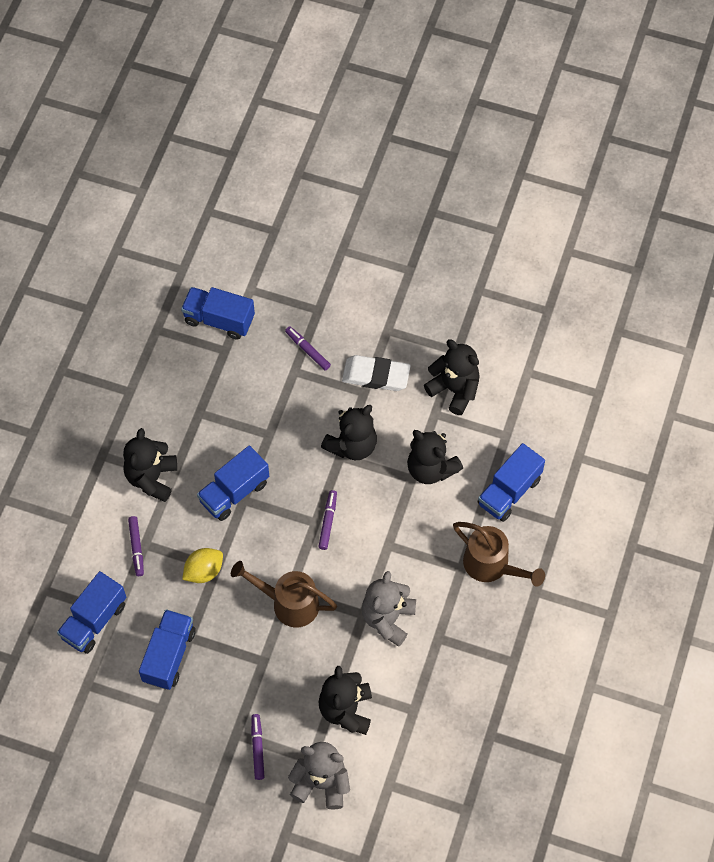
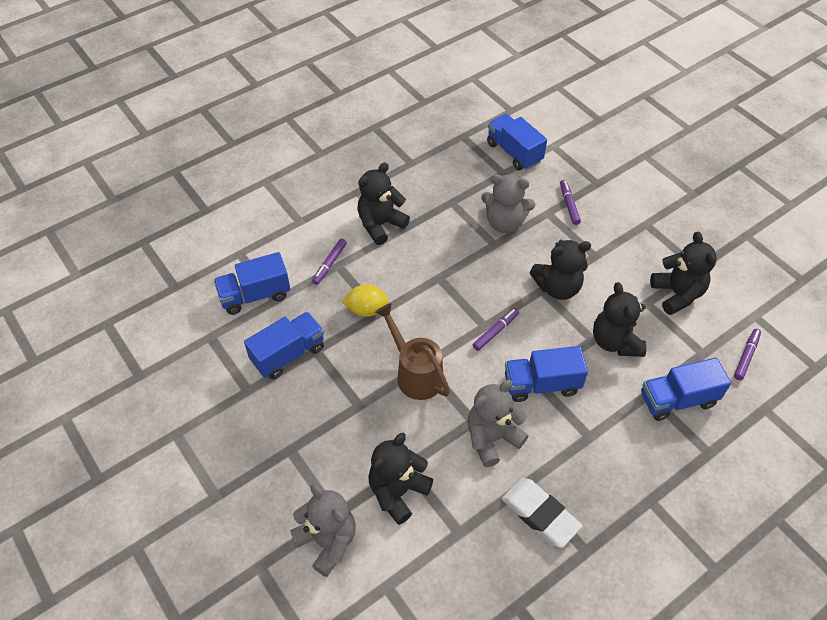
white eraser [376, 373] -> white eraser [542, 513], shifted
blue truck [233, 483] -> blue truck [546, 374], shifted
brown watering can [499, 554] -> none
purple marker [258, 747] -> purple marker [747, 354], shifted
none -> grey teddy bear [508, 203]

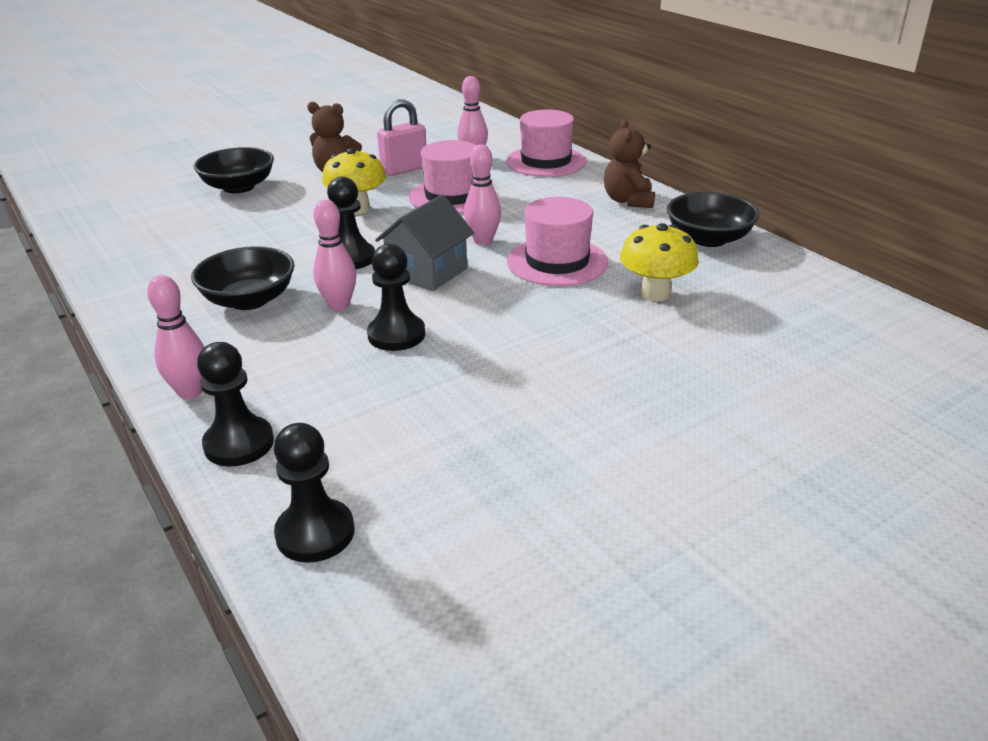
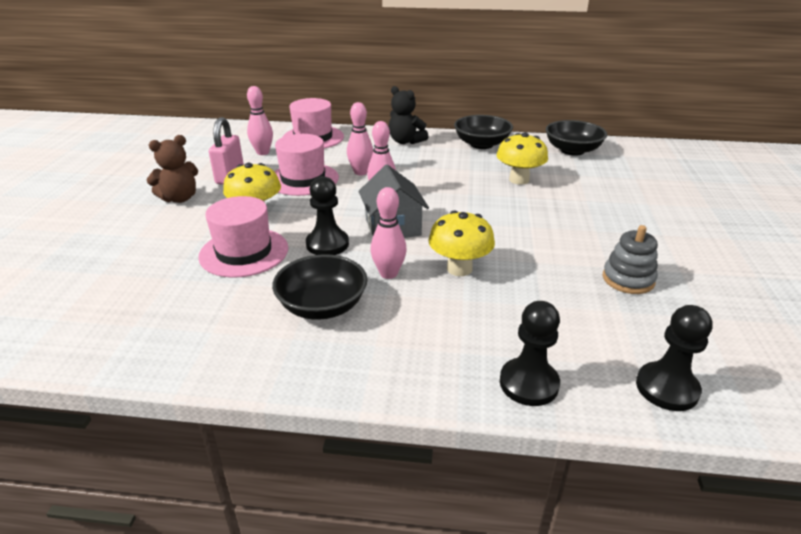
brown teddy bear [629, 163] -> black teddy bear [409, 115]
black bowl [234, 170] -> black bowl [576, 138], shifted
pink hat [557, 241] -> pink hat [243, 237], shifted
black pawn [396, 297] -> yellow mushroom [461, 243]
pink bowling pin [175, 337] -> pink bowling pin [360, 138], shifted
none -> grey stacking toy [630, 259]

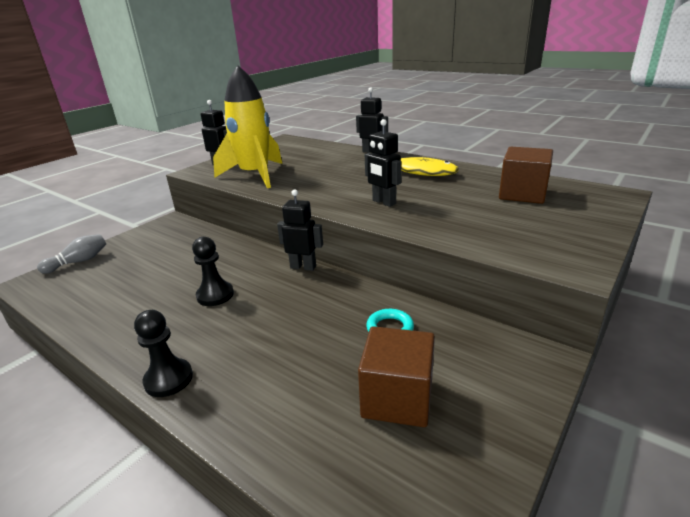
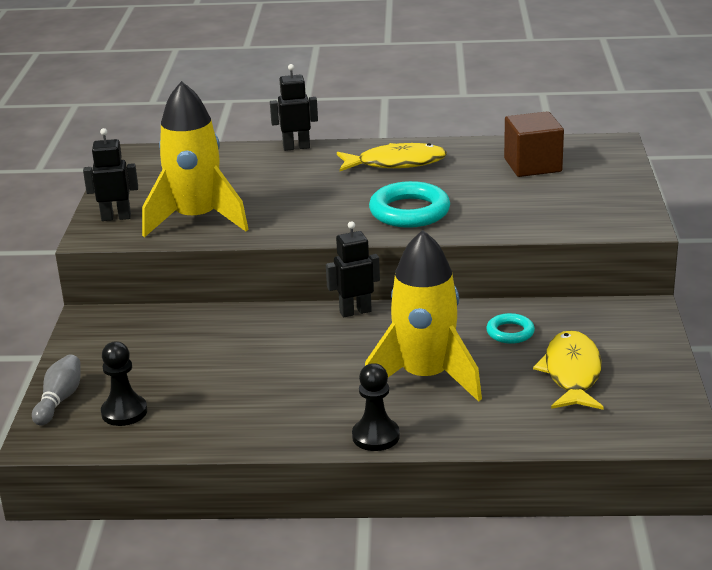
black robot [383, 163] -> turquoise ring [409, 204]
black pawn [213, 271] -> black pawn [124, 384], shifted
brown cube [396, 376] -> yellow fish [568, 370]
none -> yellow rocket [423, 316]

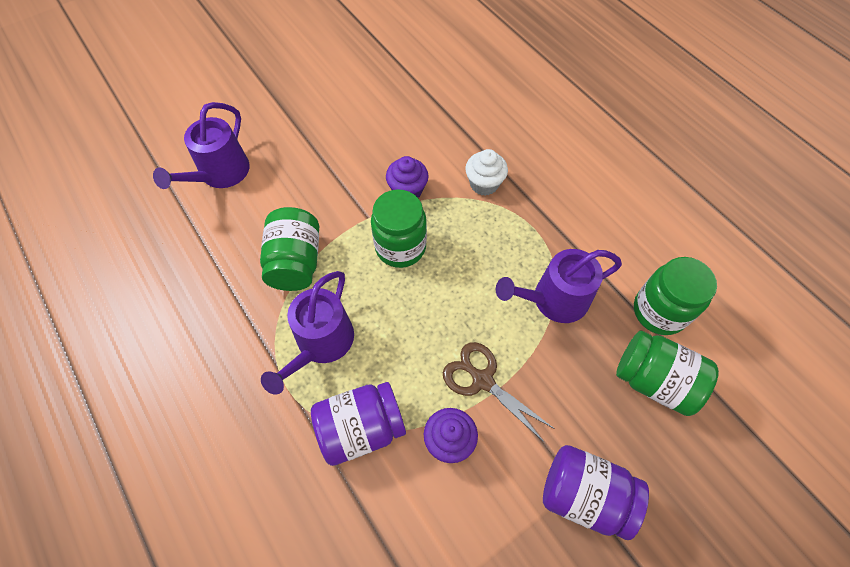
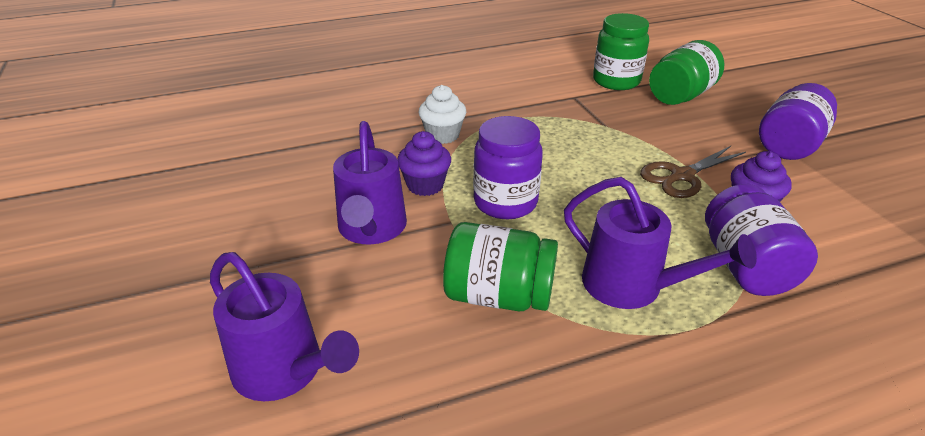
green jar [399, 229] -> purple jar [508, 167]
purple watering can [559, 286] -> purple watering can [370, 183], shifted

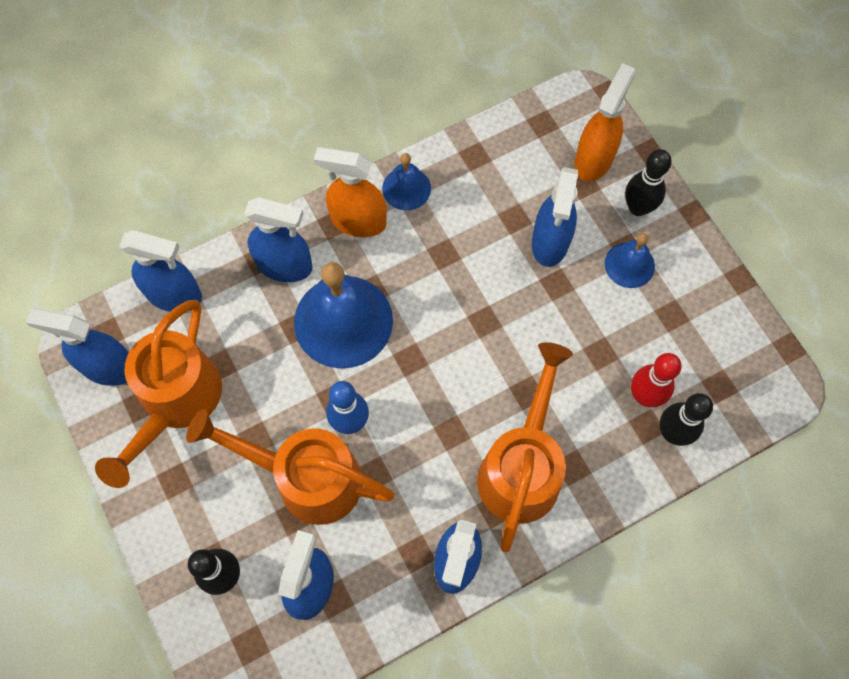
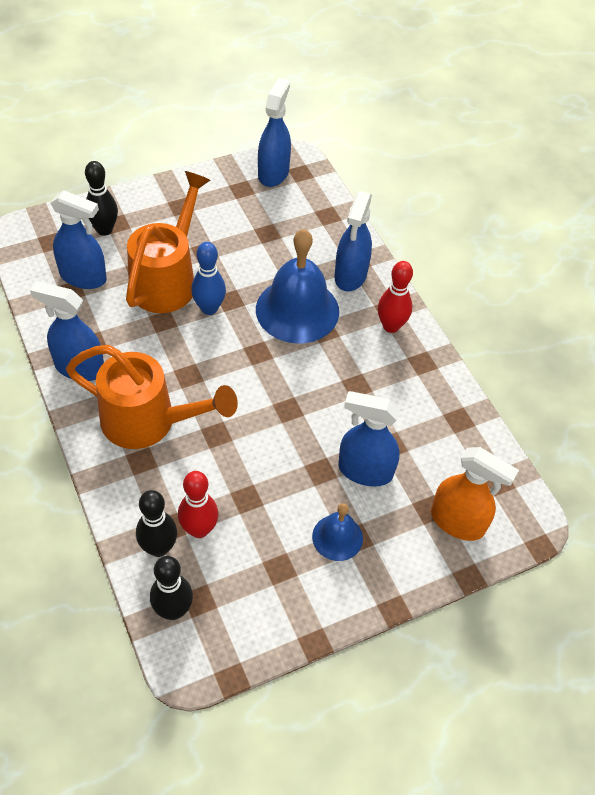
orange spray bottle [350, 192] -> red bowling pin [395, 297]
black bowling pin [648, 182] -> black bowling pin [171, 588], shifted
blue bell [406, 181] -> none
blue spray bottle [160, 271] -> none
orange watering can [158, 394] -> none

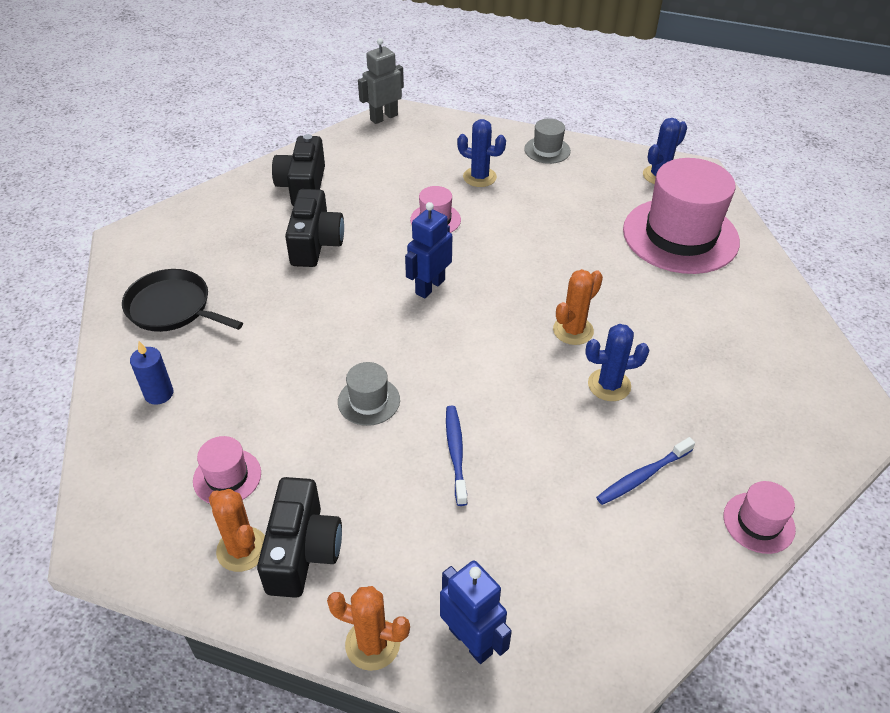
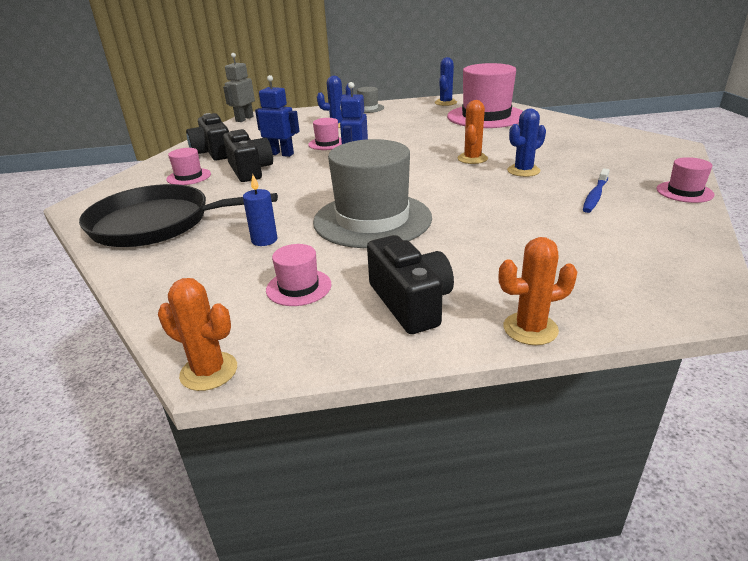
black pan [182, 300] -> black pan [178, 215], x1.54
blue candle [151, 373] -> blue candle [260, 210], shifted
grey hat [369, 394] -> grey hat [372, 193], x2.22
blue toothbrush [456, 456] -> none
orange cactus [237, 530] -> orange cactus [197, 334], shifted
blue robot [476, 612] -> blue robot [277, 116], shifted
none -> pink hat [188, 166]

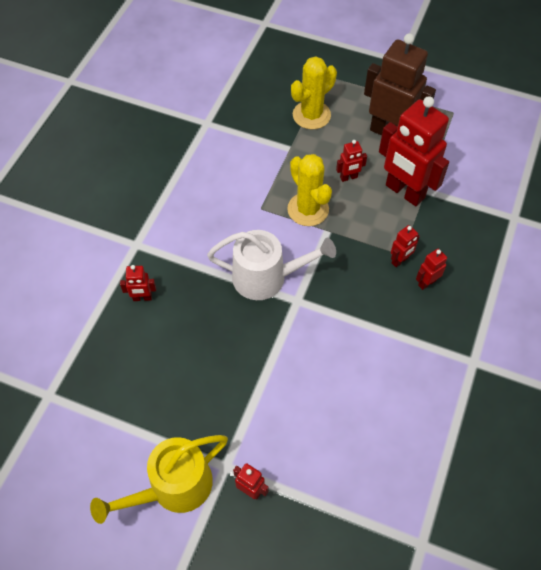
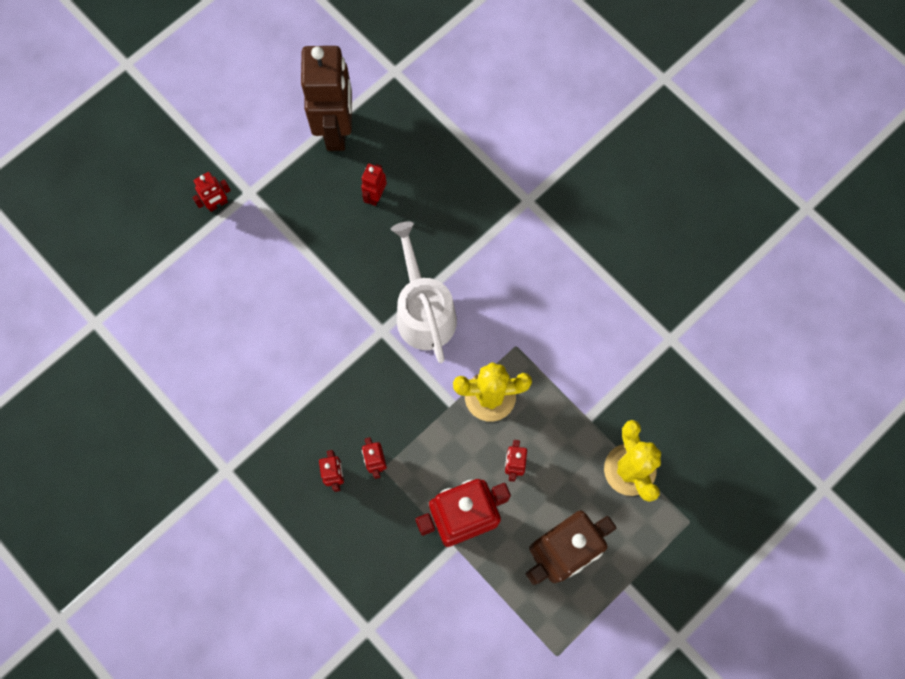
white watering can [271, 265] -> white watering can [424, 292], 135 degrees clockwise
red robot [138, 283] -> red robot [374, 185], shifted
yellow watering can [159, 479] -> none
none -> brown robot [326, 98]

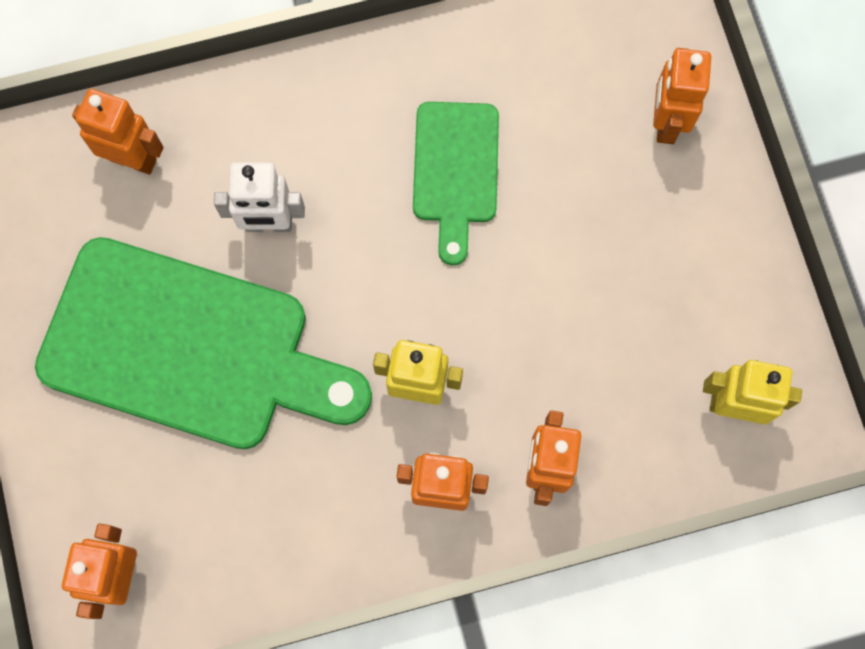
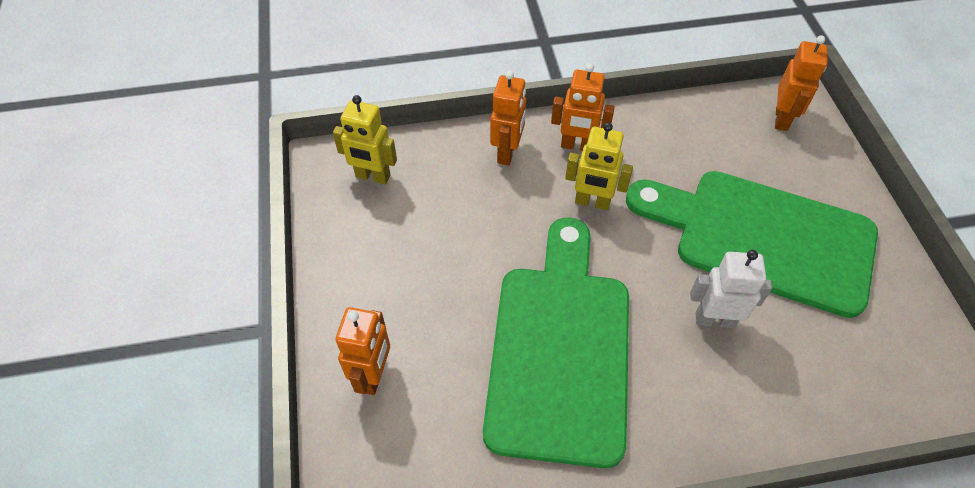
orange robot [118, 132] -> none
green cutting board [456, 183] -> green cutting board [556, 343], x1.88

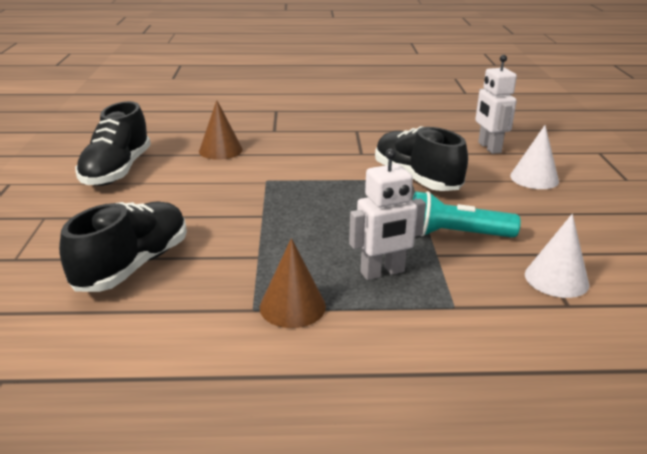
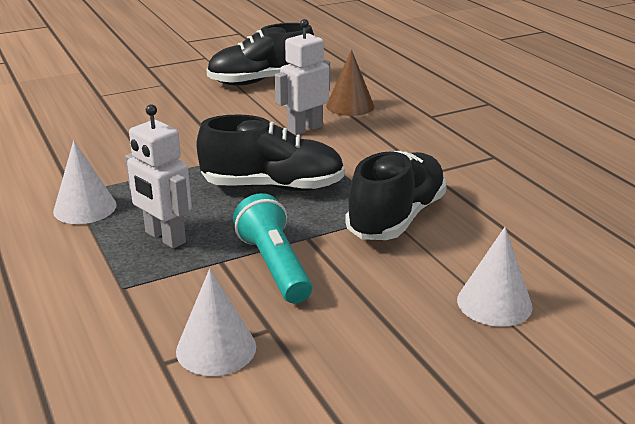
white robot [496, 104] -> white robot [302, 77], shifted
black shoe [123, 246] -> black shoe [270, 153], shifted
brown cone [293, 283] -> white cone [85, 182]

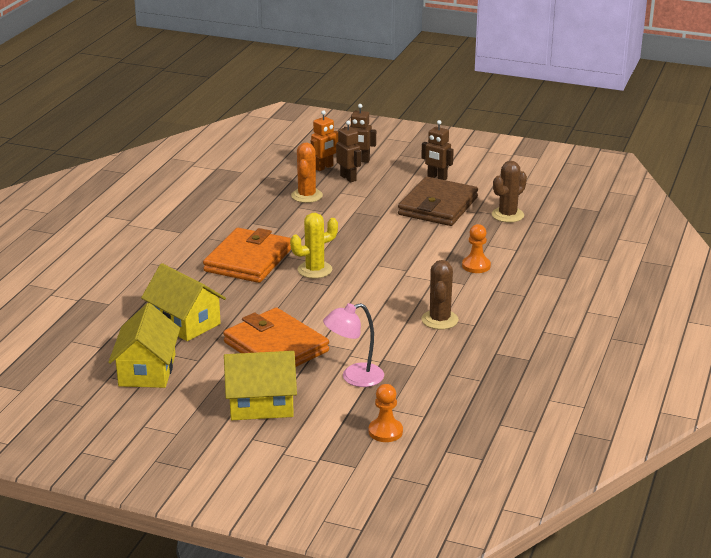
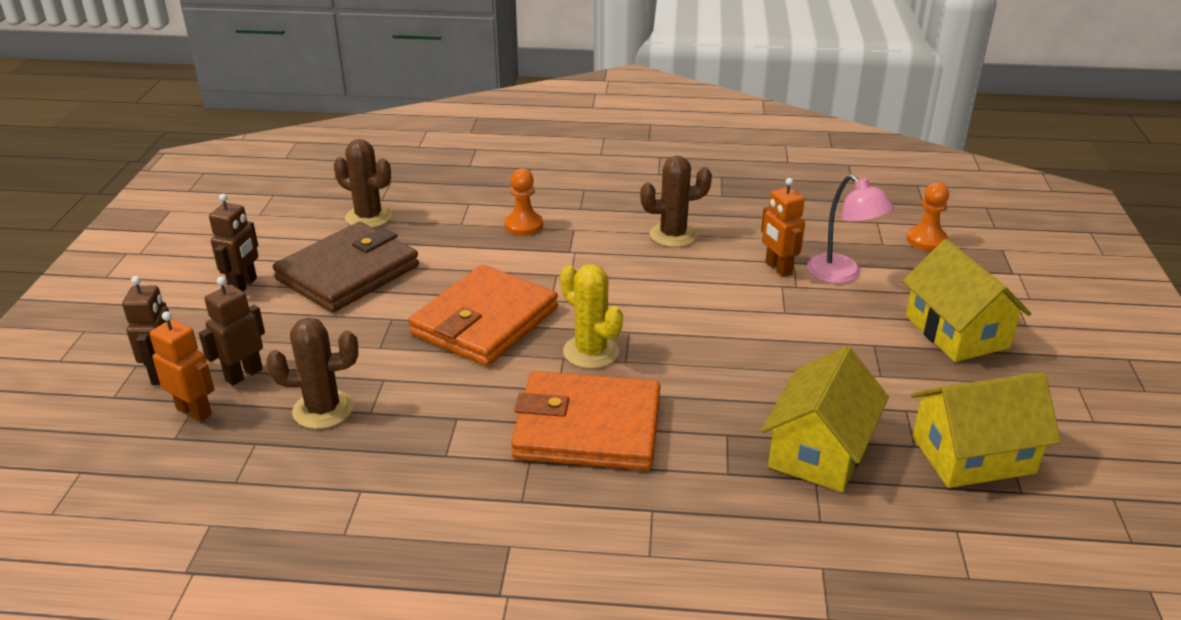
orange cactus [307, 172] -> brown cactus [312, 373]
brown wallet [438, 201] -> brown wallet [346, 267], 60 degrees counterclockwise
orange wallet [276, 337] -> orange wallet [483, 315], shifted
none -> orange robot [783, 227]

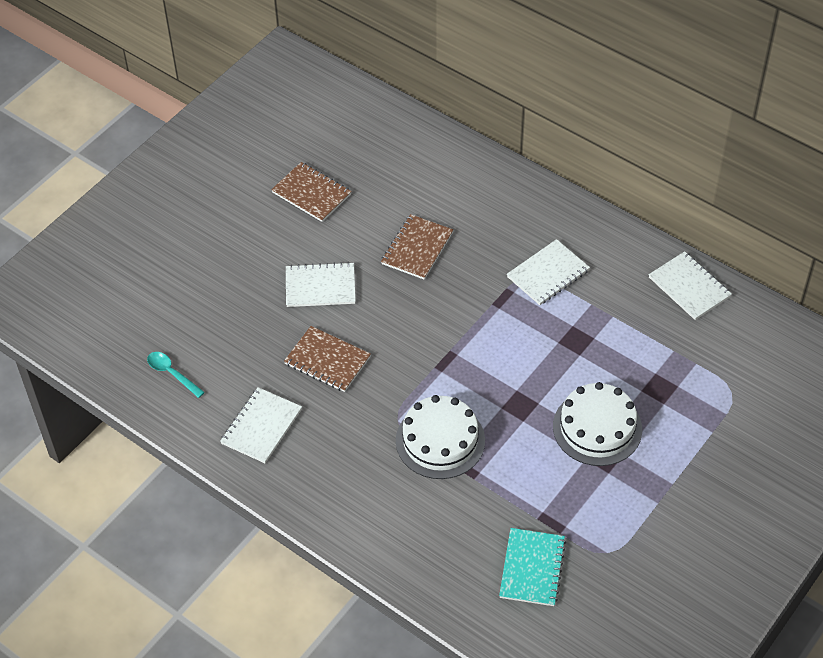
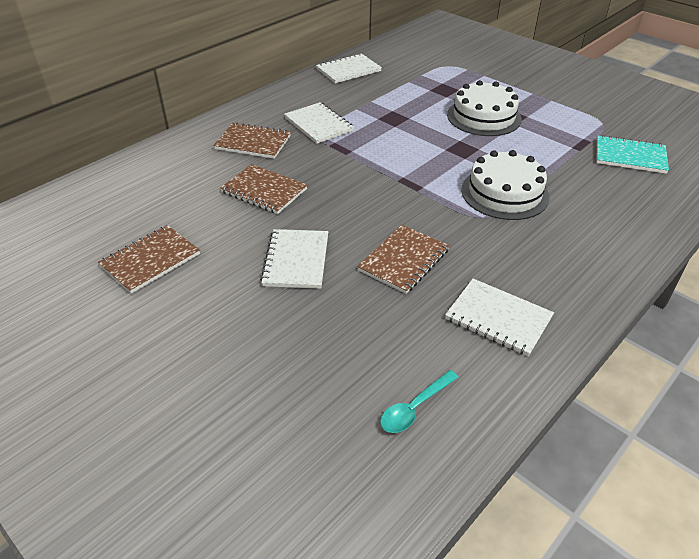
none -> brown notebook [252, 140]

